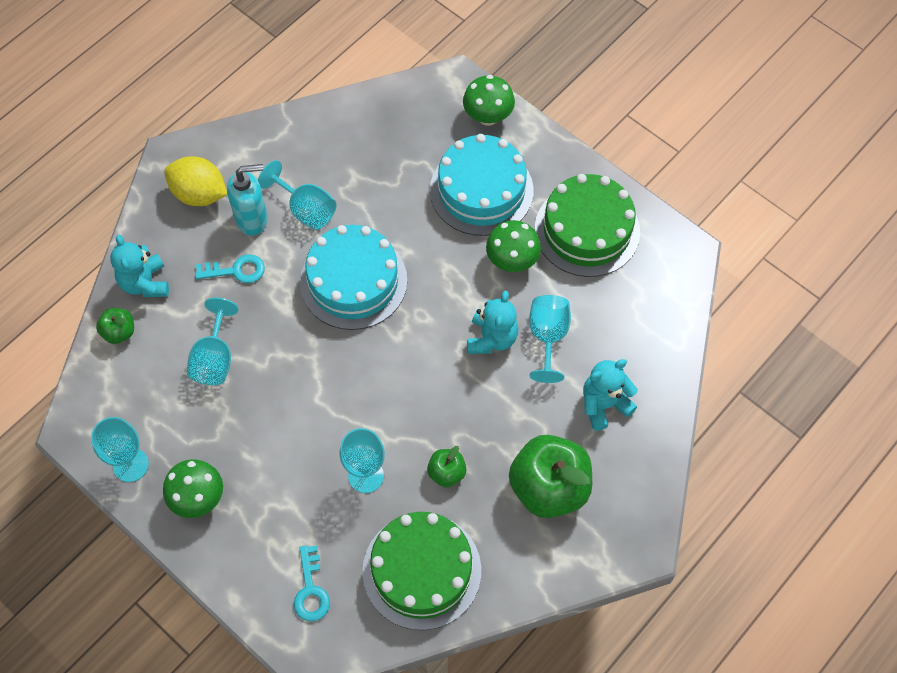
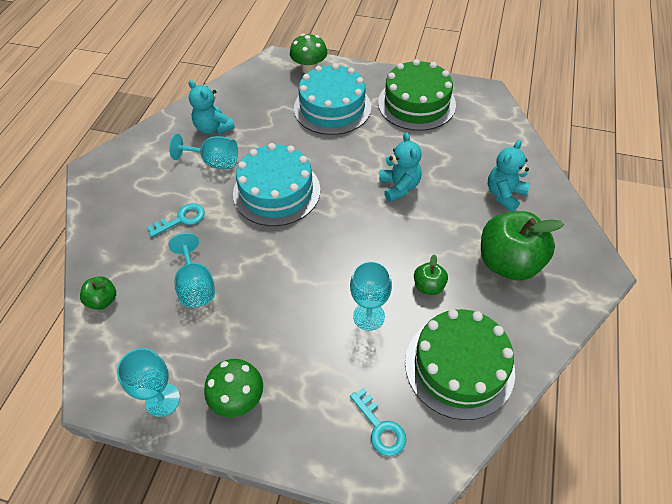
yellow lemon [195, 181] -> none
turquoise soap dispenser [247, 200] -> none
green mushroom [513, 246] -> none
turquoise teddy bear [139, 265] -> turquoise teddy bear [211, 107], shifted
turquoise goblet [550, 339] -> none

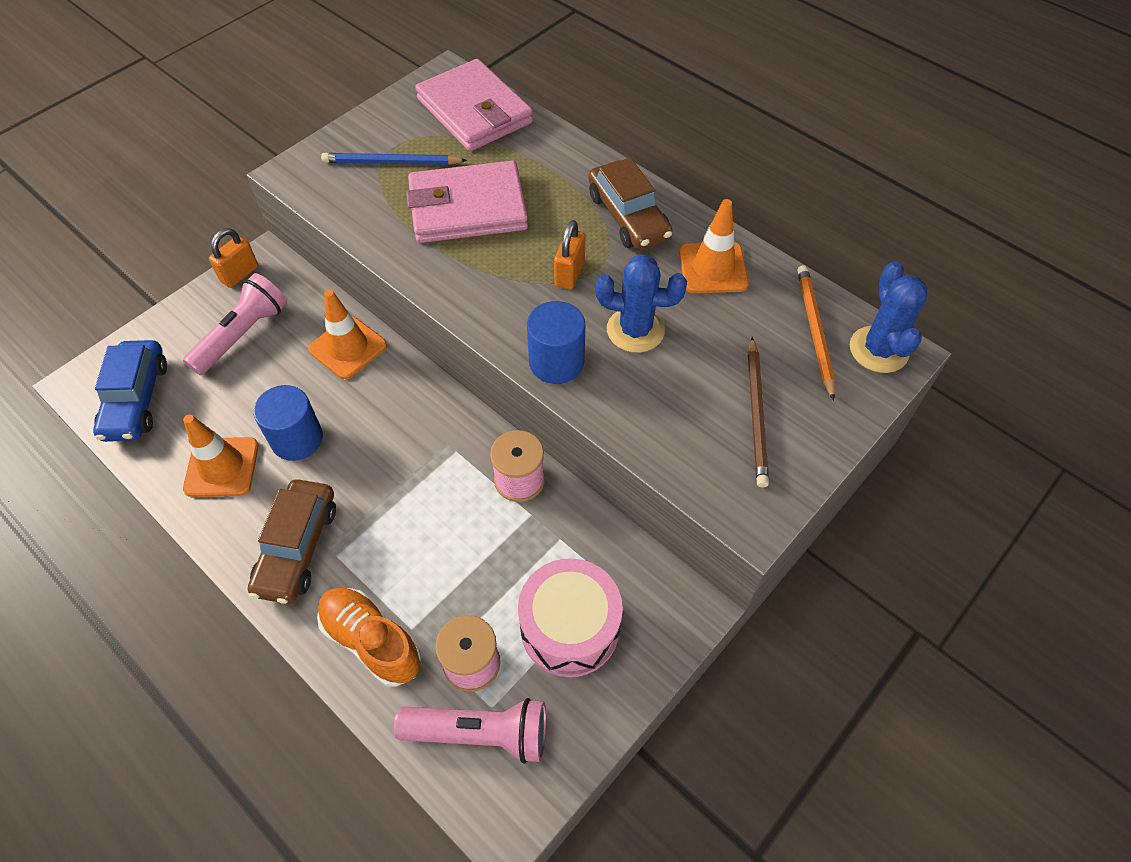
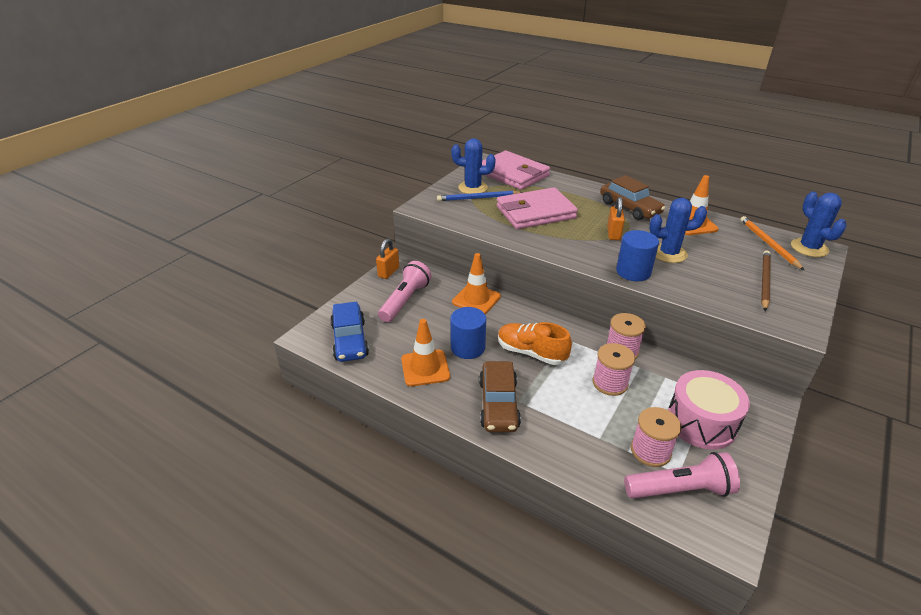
brown pencil [758, 412] -> brown pencil [766, 280], 150 degrees counterclockwise
orange shoe [369, 637] -> orange shoe [535, 343], shifted
none -> blue cactus [473, 166]
none -> pink spool [614, 369]

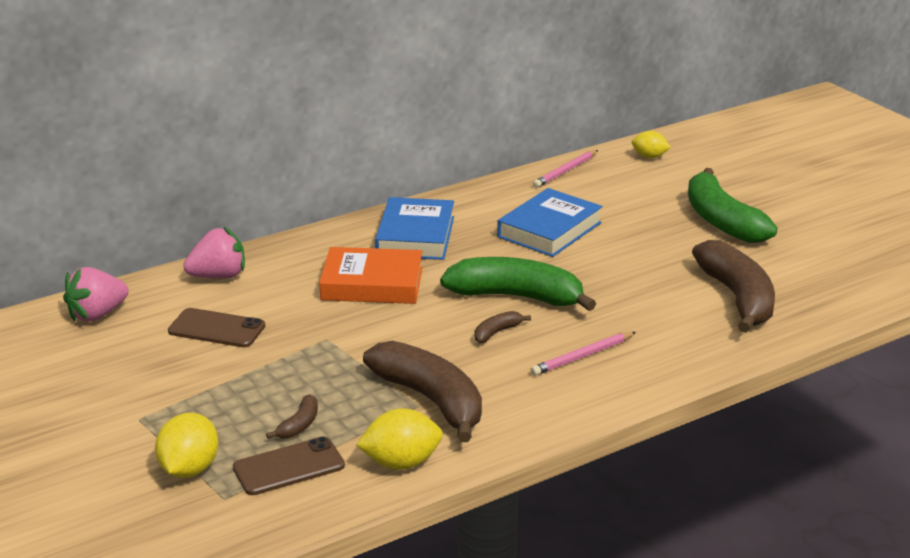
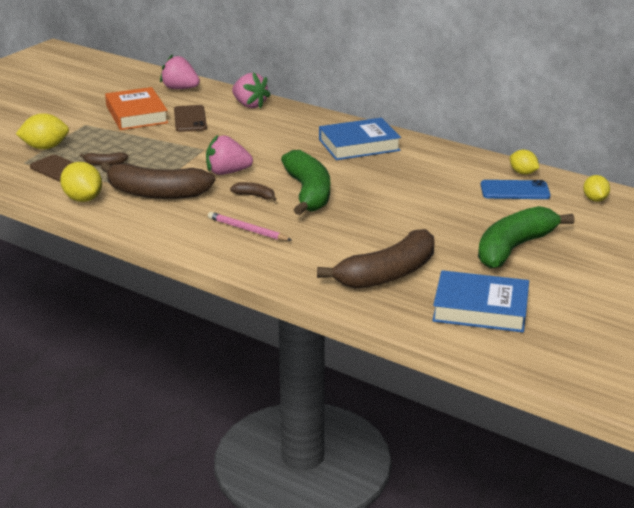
pink pencil [565, 169] -> yellow lemon [524, 162]
blue book [550, 222] -> blue book [480, 301], shifted
orange book [371, 275] -> orange book [136, 108], shifted
brown banana [422, 391] -> brown banana [158, 180], 75 degrees clockwise
none -> pink strawberry [229, 155]
none -> blue phone [516, 189]

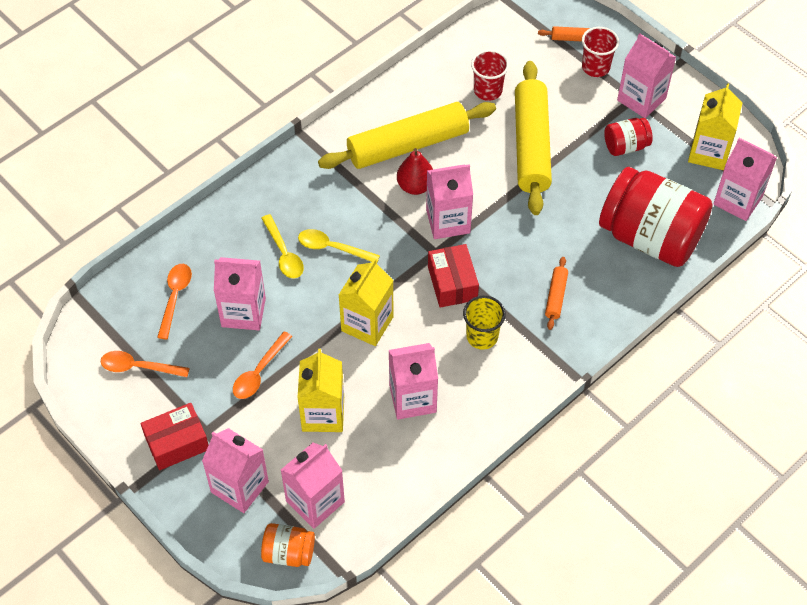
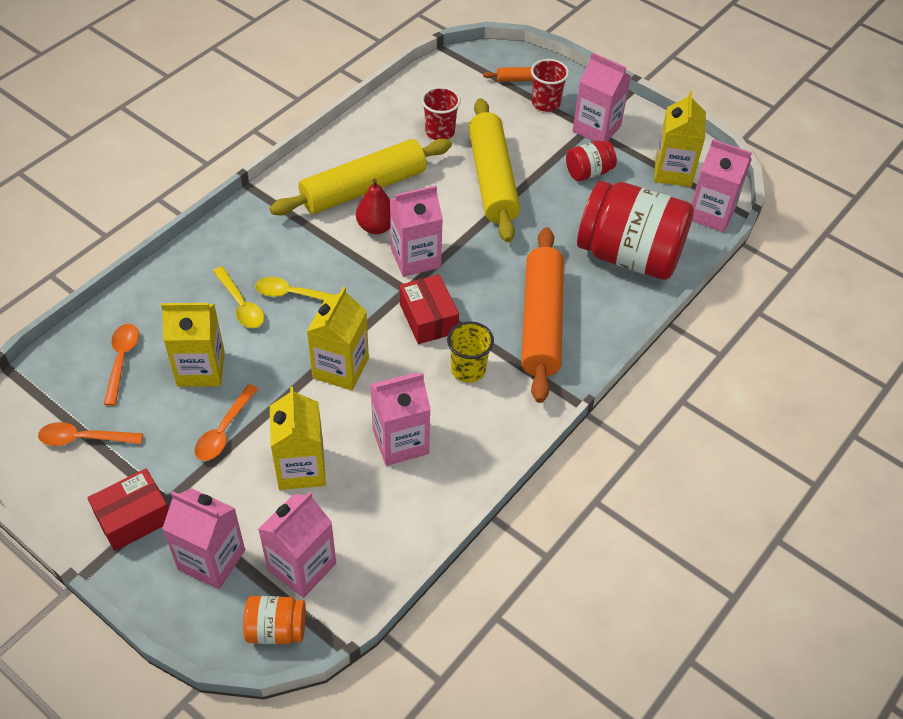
pink carton [240, 293] -> yellow carton [193, 345]
orange rolling pin [556, 293] -> orange rolling pin [542, 315], x2.34

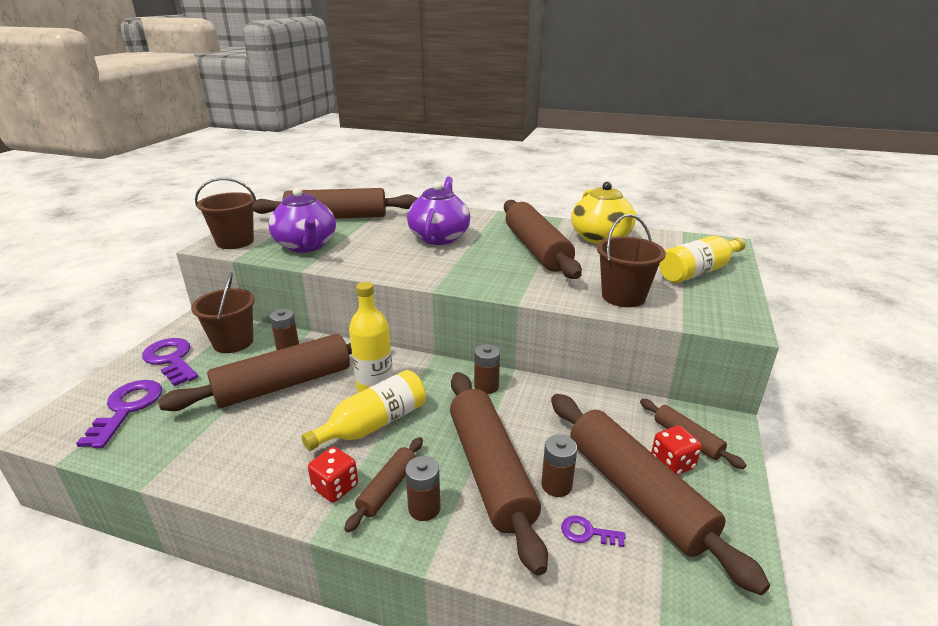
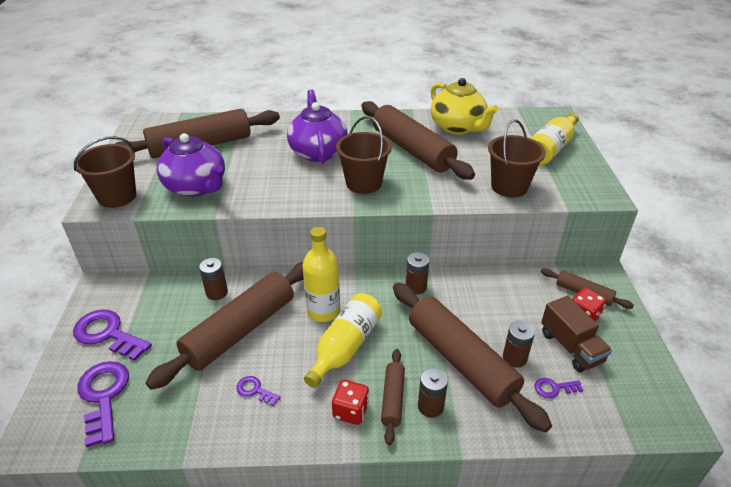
brown bucket [223, 312] -> brown bucket [364, 155], shifted
brown rolling pin [660, 494] -> brown truck [576, 334]
none -> purple key [258, 391]

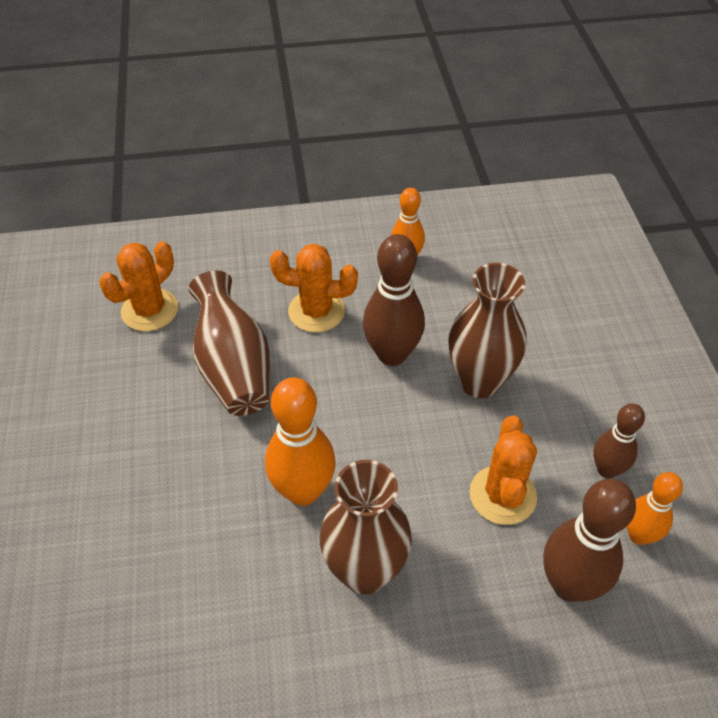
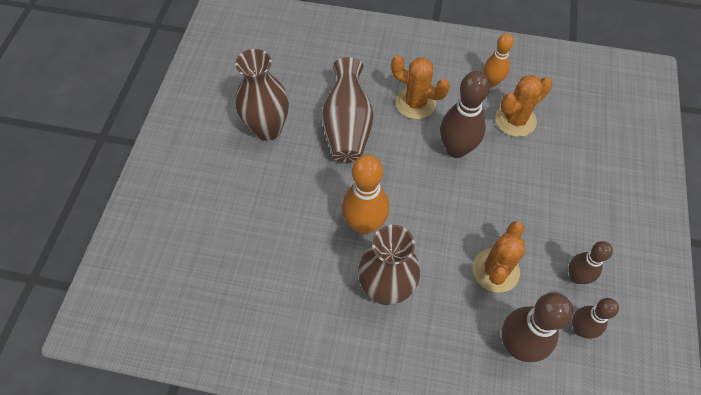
orange cactus [138, 286] -> orange cactus [524, 106], shifted
brown vase [487, 330] -> brown vase [262, 95], shifted
orange bowling pin [654, 508] -> brown bowling pin [595, 318]

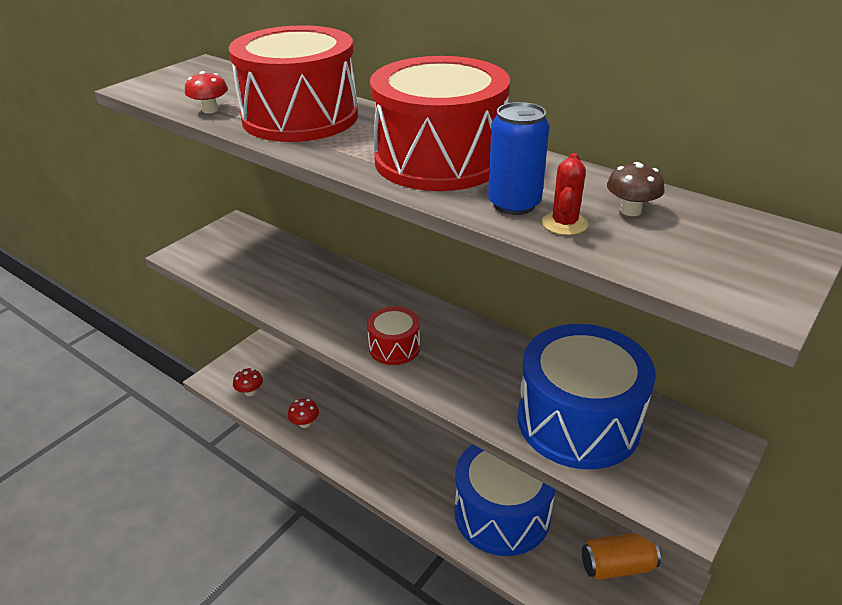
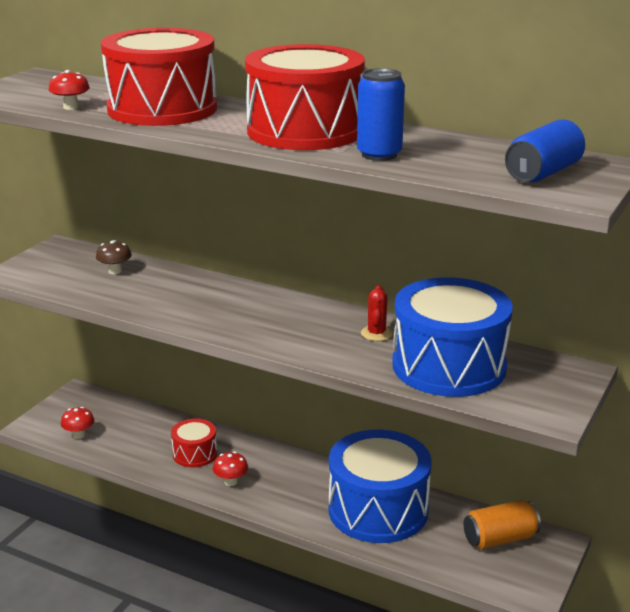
red cactus [565, 194] -> red cactus [377, 313], shifted
brown mushroom [635, 189] -> brown mushroom [114, 257], shifted
red drum [393, 335] -> red drum [194, 443], shifted
red mushroom [303, 413] -> red mushroom [230, 469], shifted
none -> blue can [545, 151]

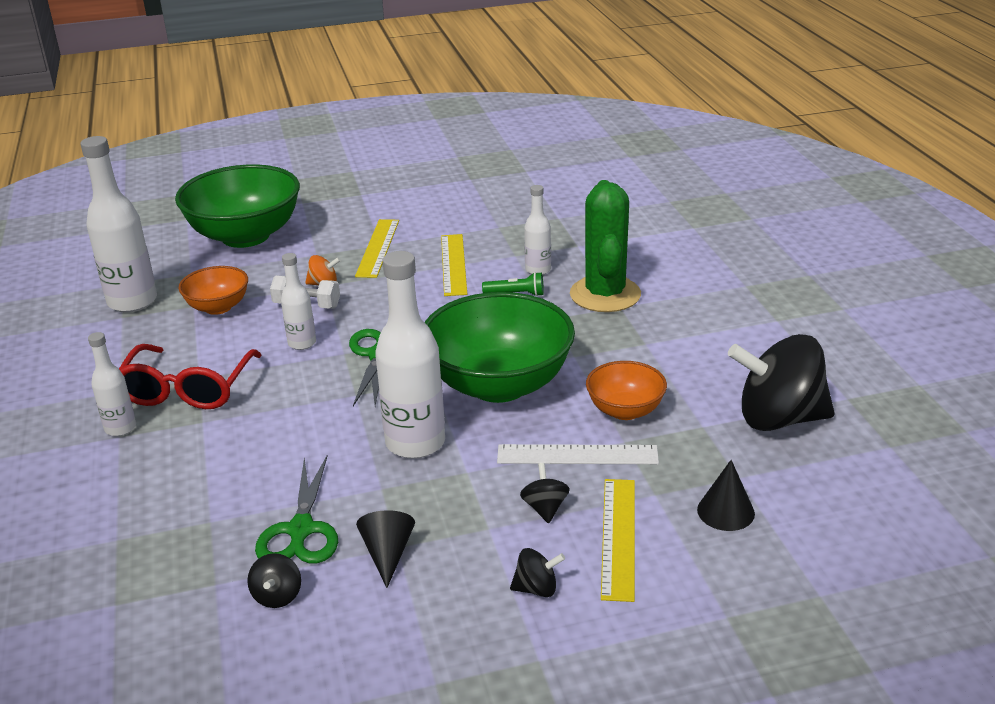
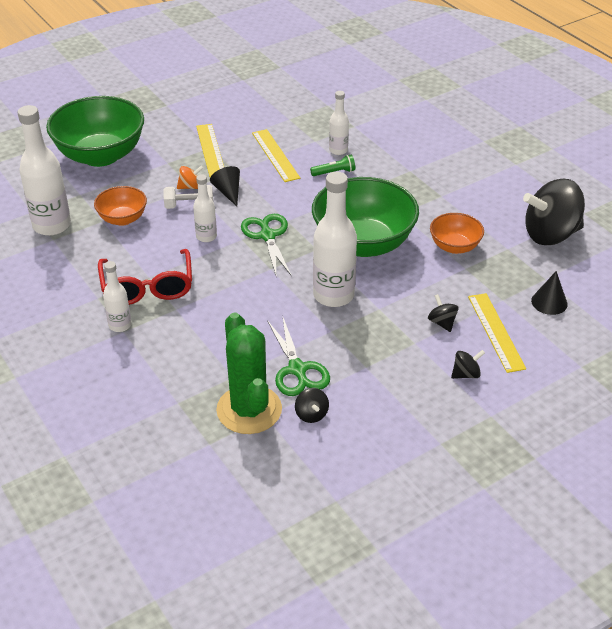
green cactus [605, 246] -> green cactus [249, 373], shifted
white ruler [578, 454] -> none
black cone [385, 549] -> black cone [225, 186], shifted

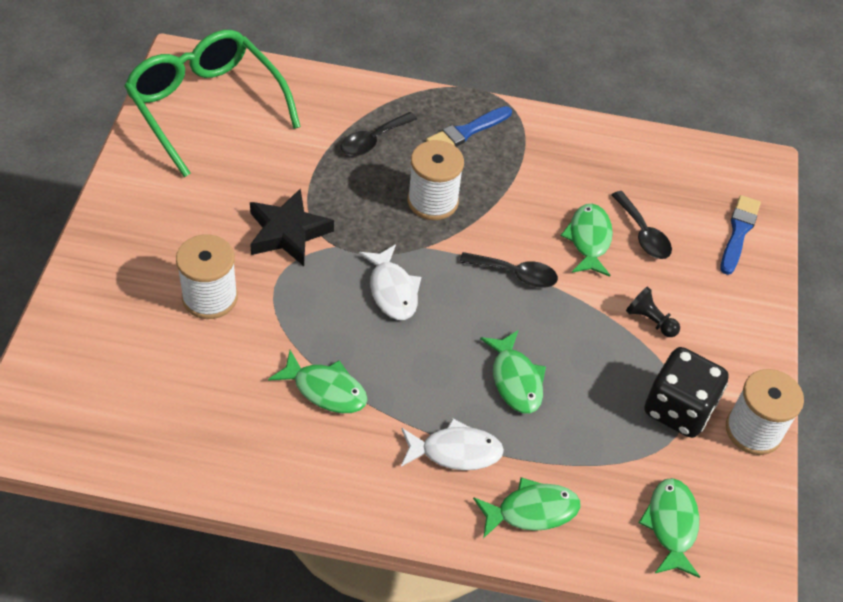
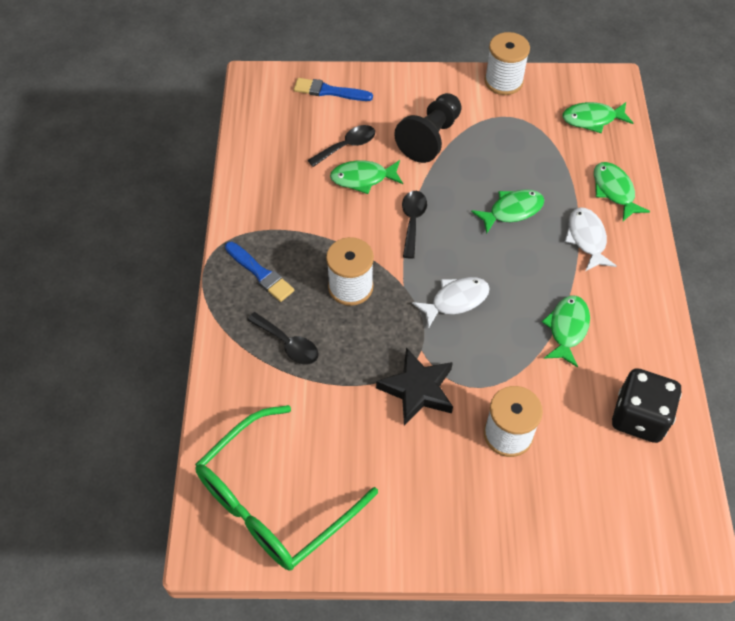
black pawn [653, 312] -> black pawn [428, 128], x1.99
black dice [686, 392] -> black dice [647, 405], shifted

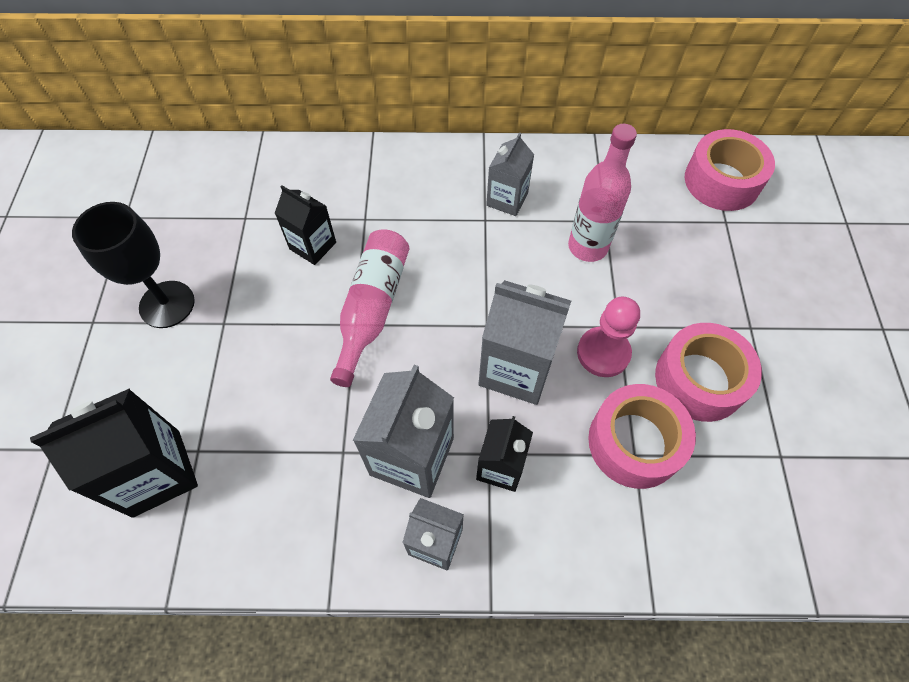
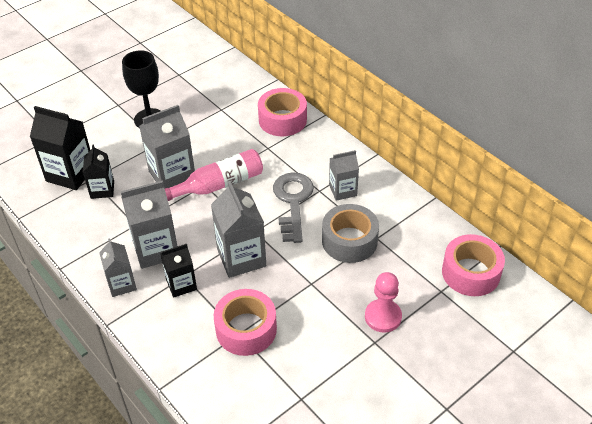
pink bottle [602, 193] -> grey tape [350, 233]
black carton [305, 225] -> black carton [98, 172], shifted
pink pawn [608, 337] -> pink pawn [383, 302], shifted
pink tape [708, 372] -> pink tape [282, 112], shifted
none -> grey carton [167, 147]
none -> grey key [293, 207]

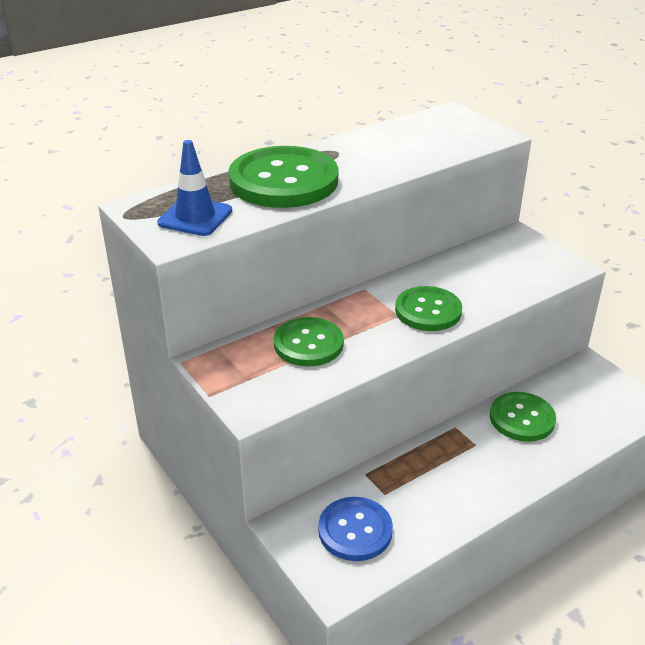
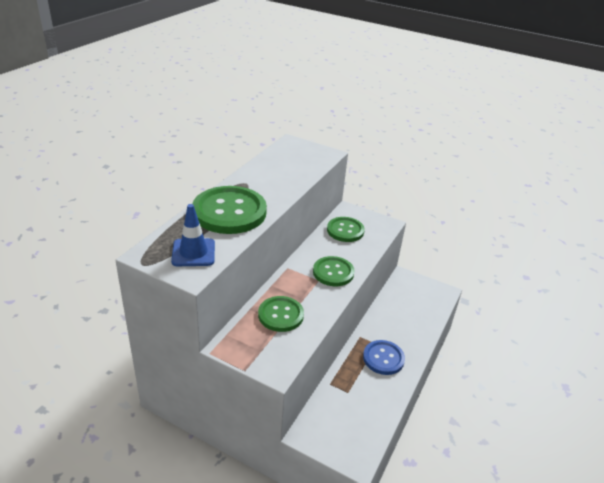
green button [523, 417] -> green button [346, 229], shifted
blue button [355, 529] -> blue button [384, 357], shifted

